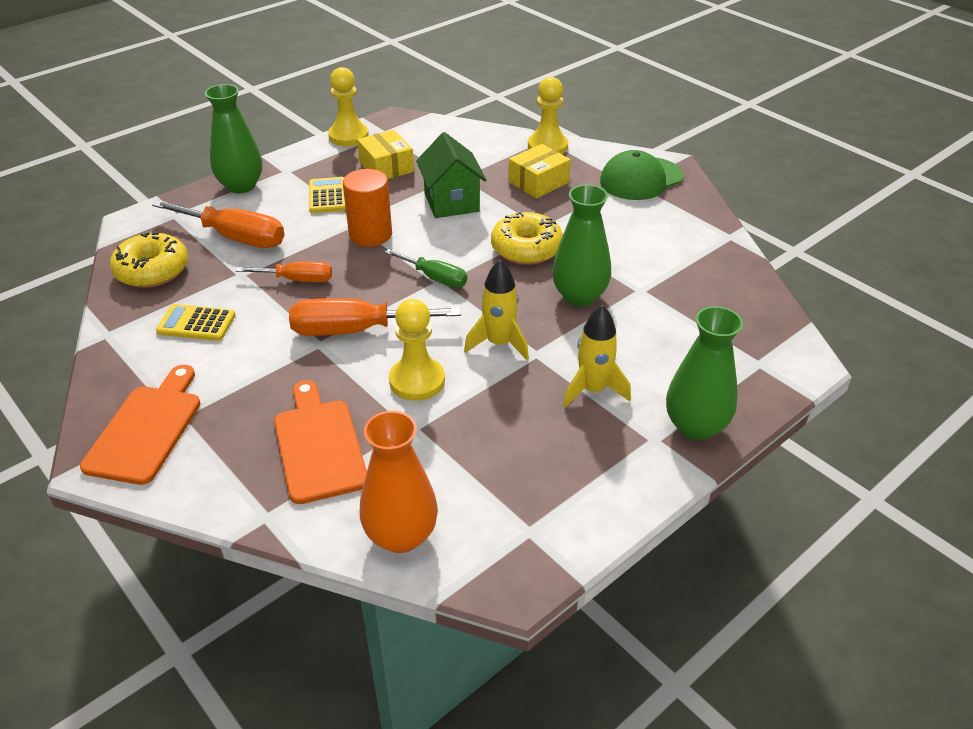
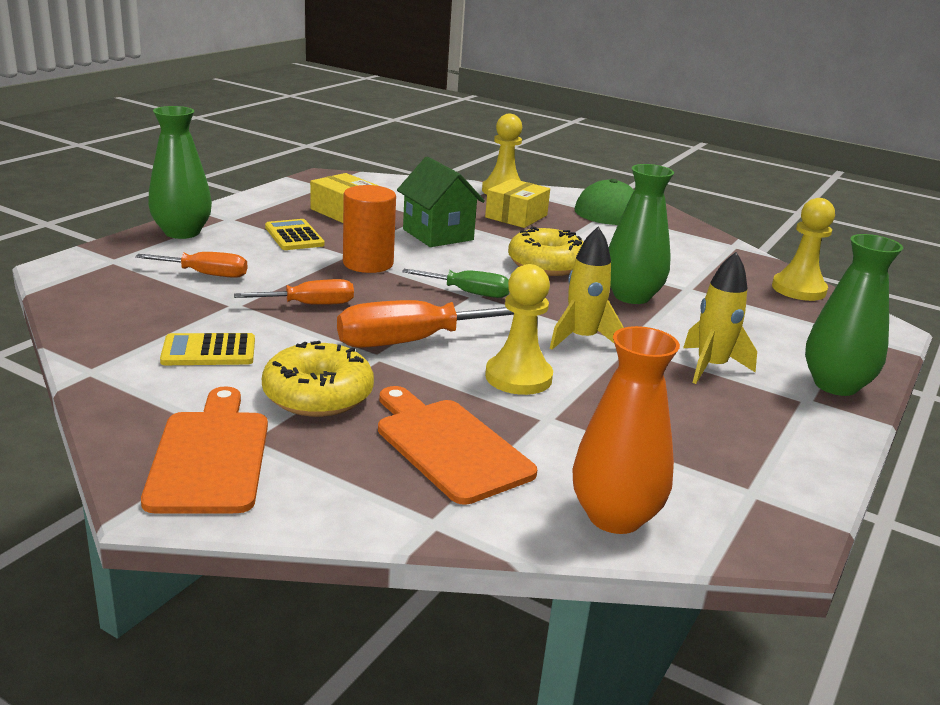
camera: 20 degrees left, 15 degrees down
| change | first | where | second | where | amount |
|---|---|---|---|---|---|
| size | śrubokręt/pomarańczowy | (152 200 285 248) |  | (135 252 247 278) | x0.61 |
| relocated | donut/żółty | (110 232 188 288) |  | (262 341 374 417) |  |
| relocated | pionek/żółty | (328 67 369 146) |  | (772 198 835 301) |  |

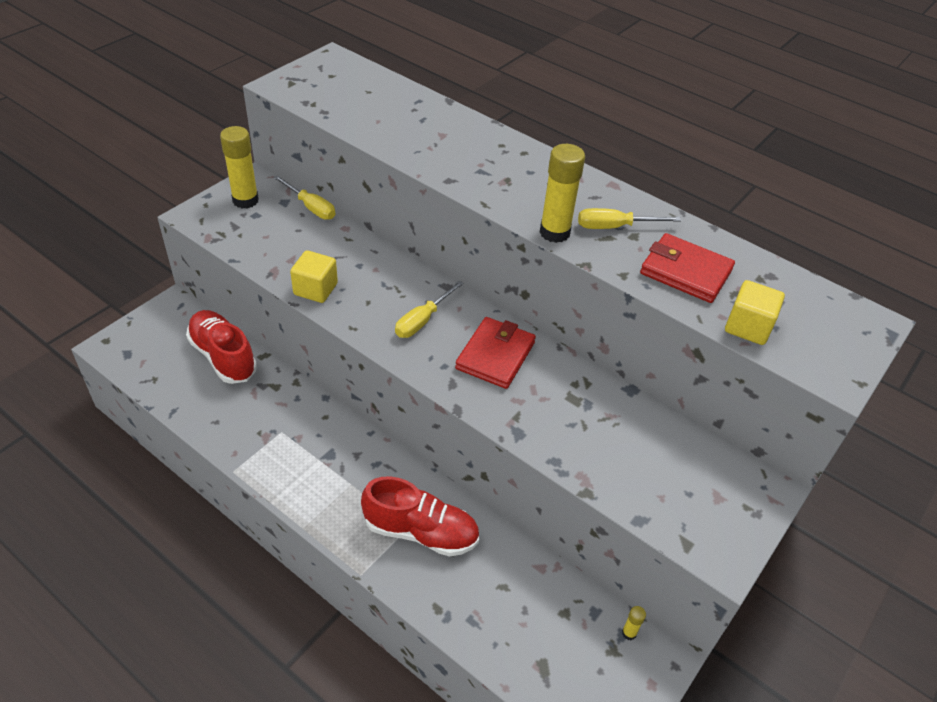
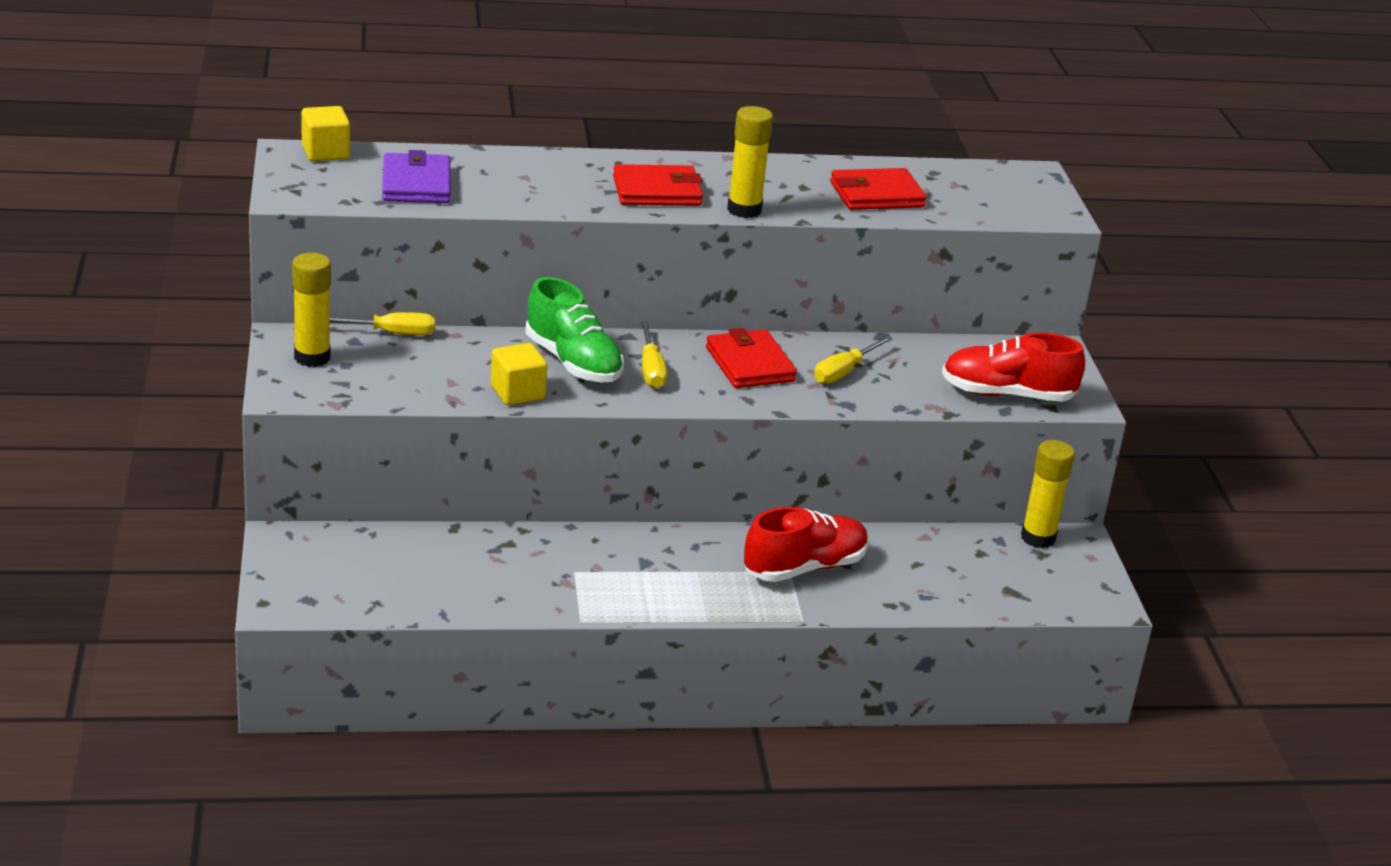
camera: 45 degrees left, 15 degrees down
| change | first | where | second | where | amount |
|---|---|---|---|---|---|
| relocated | sześcian/żółty | (725 280 785 345) |  | (301 106 350 161) |  |
| appeared |  |  | portfel/fioletowy | (382 150 451 203) |  |
| appeared |  |  | but/zielony | (526 277 624 382) |  |
| appeared |  |  | portfel/czerwony | (613 164 703 206) |  |
| relocated | śrubokręt/żółty | (578 208 681 229) |  | (814 336 893 384) |  |
| relocated | but/czerwony | (186 310 257 384) |  | (942 332 1085 402) |  |
| size | klej w sztyfcie/żółty | (622 606 646 640) |  | (1021 440 1075 548) | x2.22 |

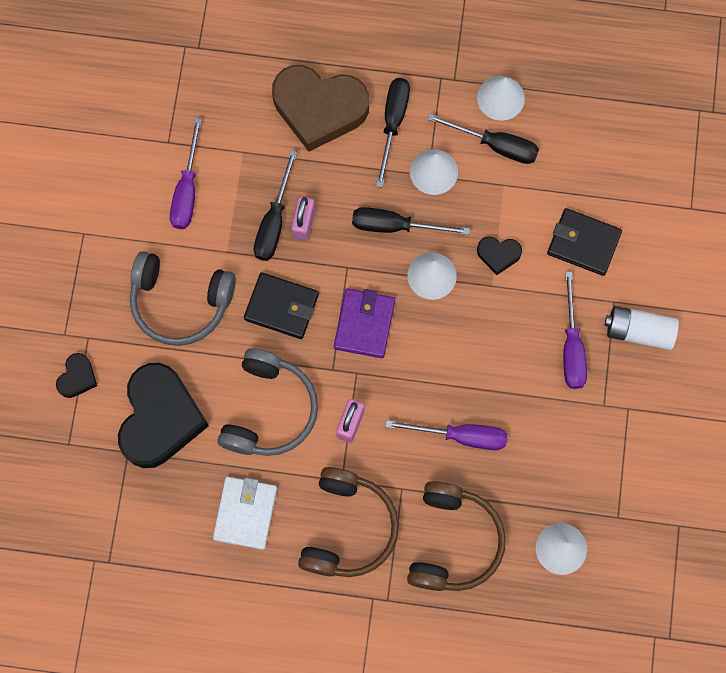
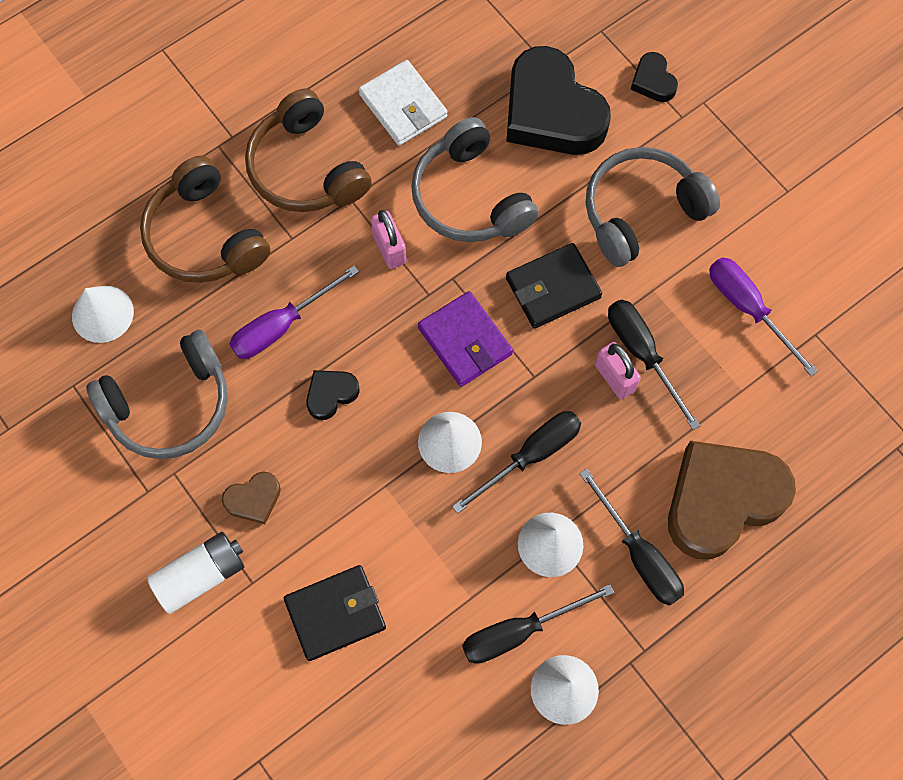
camera: 135 degrees right, 5 degrees down
| change | first | where | second | where | amount |
|---|---|---|---|---|---|
| appeared |  |  | słuchawki/szary | (86 330 228 459) |  |
| exchanged | śrubokręt/fioletowy | (563 271 587 389) | serce/brązowy | (222 472 281 524) |  |
| relocated | serce/czarny | (477 237 522 275) |  | (306 370 360 420) |  |

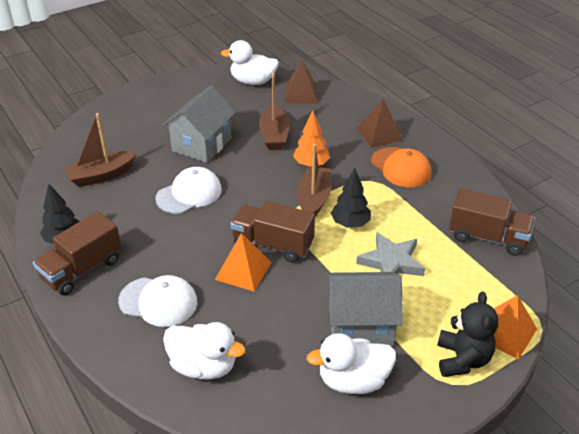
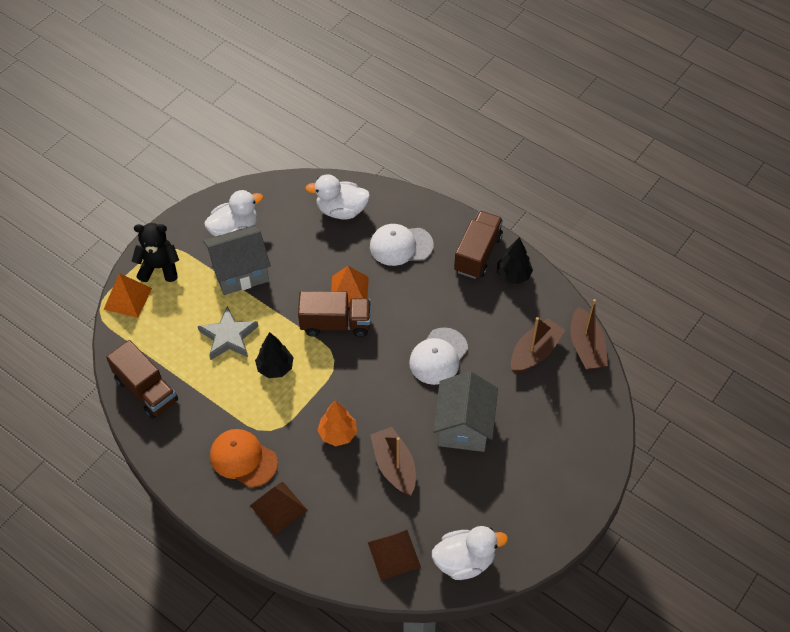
camera: 160 degrees right, 15 degrees up
| change | first | where | second | where | amount |
|---|---|---|---|---|---|
| spun | ciężarówka/brązowy | (449 188 535 256) |  | (106 340 178 419) | 135 degrees counterclockwise |
| spun | miś/czarny | (437 291 499 377) |  | (132 223 179 282) | 105 degrees clockwise |
| relocated | łódka/brązowy | (297 144 332 216) |  | (570 299 608 370) |  |

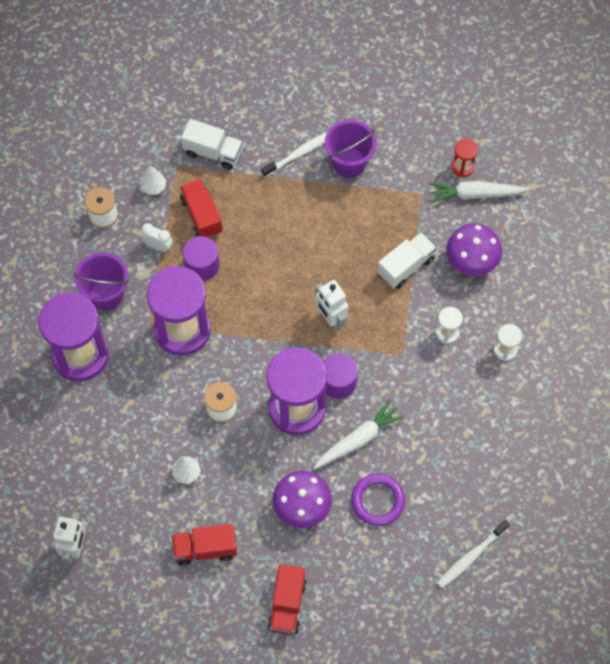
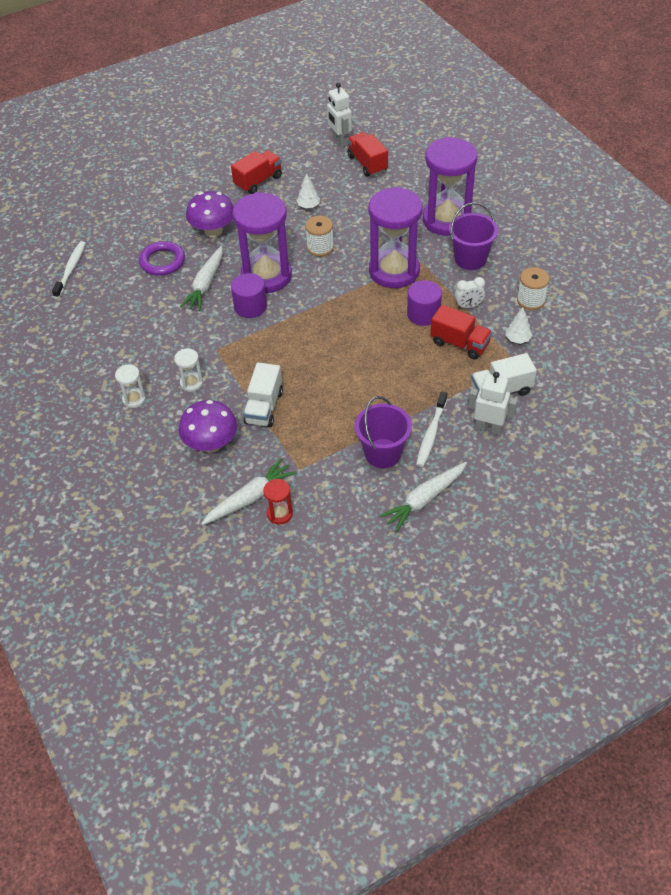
camera: 145 degrees right, 15 degrees down
| change | first | where | second | where | amount |
|---|---|---|---|---|---|
| relocated | ciężarówka/czerwony | (268 564 307 635) |  | (347 132 388 177) |  |
| appeared |  |  | marchewka/biały | (379 462 467 532) |  |
| relocated | robot/biały | (315 280 348 331) |  | (468 372 518 435) |  |

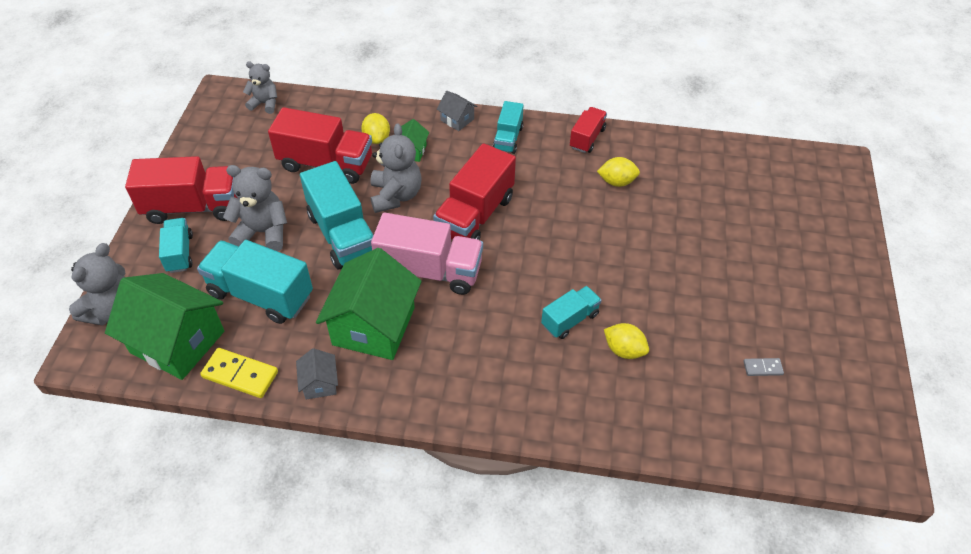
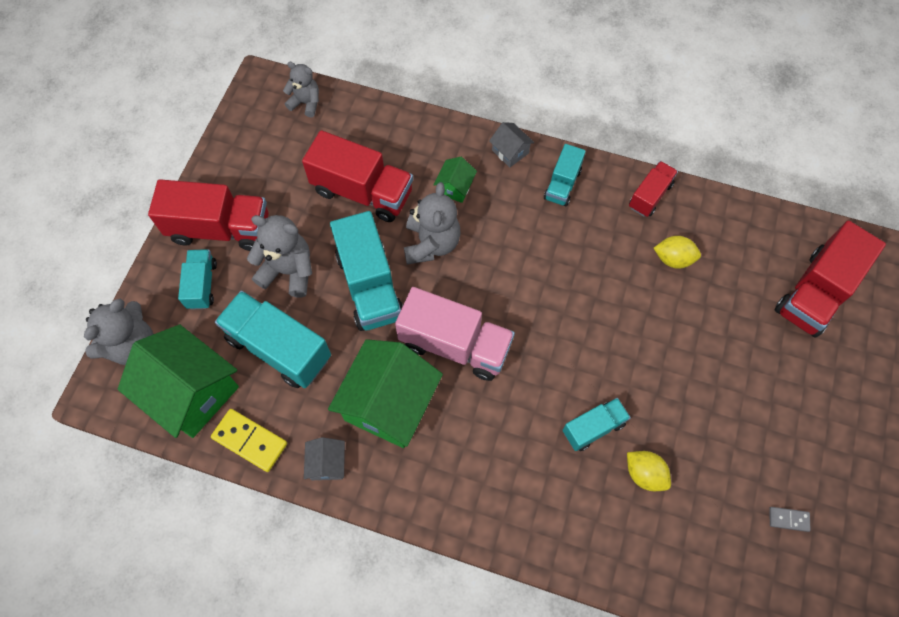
camera: 10 degrees right, 15 degrees up
| change | first | where | second | where | amount |
|---|---|---|---|---|---|
| relocated | ciężarówka/czerwony | (433 143 516 240) |  | (775 220 886 338) |  |
| missing | cytryna/żółty | (361 113 390 144) |  |  |  |

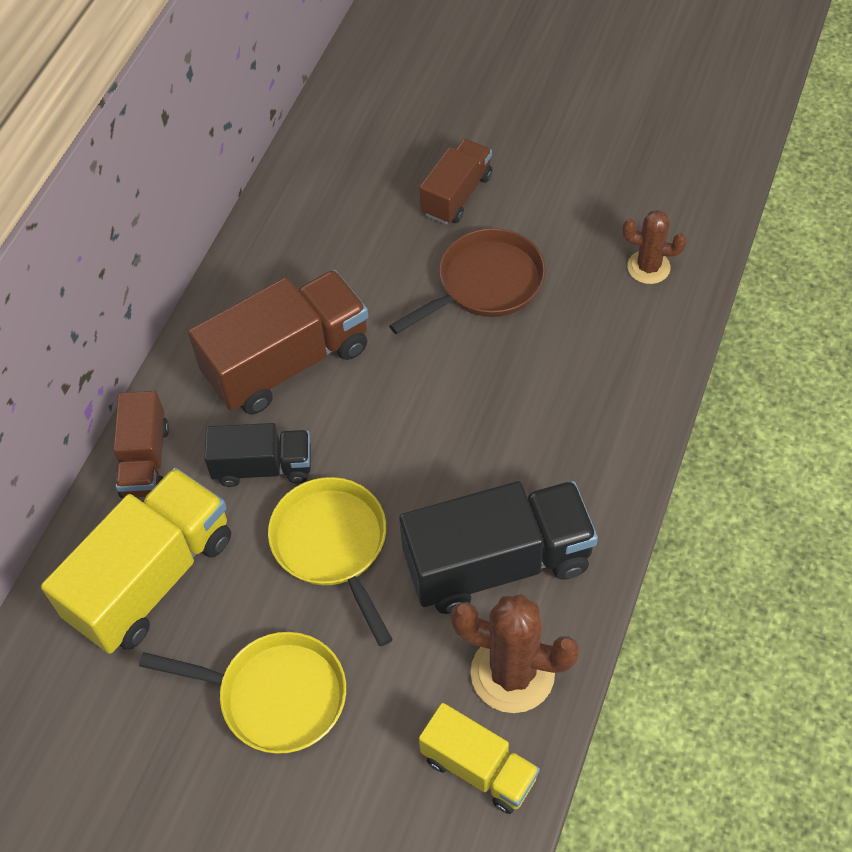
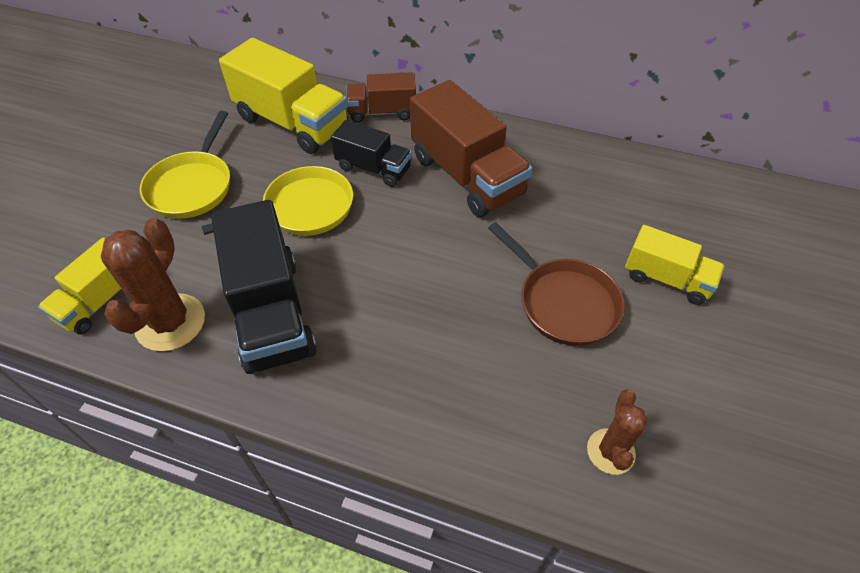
camera: 85 degrees right, 5 degrees down
| change | first | where | second | where | amount |
|---|---|---|---|---|---|
| spun | ciężarówka/czarny | (204 423 311 487) |  | (331 120 412 187) | 60 degrees counterclockwise |
| colour | ciężarówka/brązowy | (419 139 493 224) | ciężarówka/żółty | (625 225 725 305) |  |

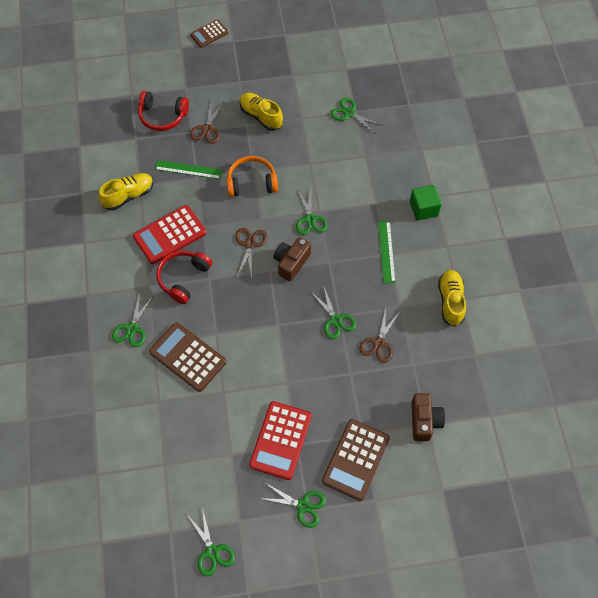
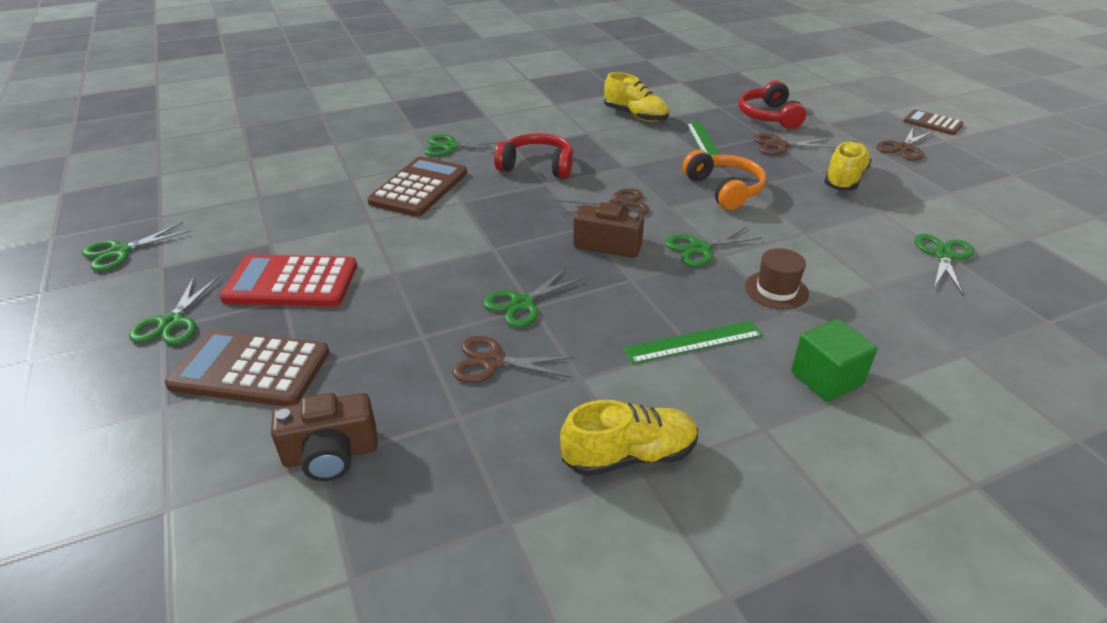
camera: 75 degrees right, 25 degrees down
| change | first | where | second | where | amount |
|---|---|---|---|---|---|
| appeared |  |  | kapelusz/brązowy | (745 248 809 310) |  |
| appeared |  |  | nożyczki/brązowy | (877 128 933 161) |  |
| missing | kalkulator/czerwony | (133 205 206 264) |  |  |  |

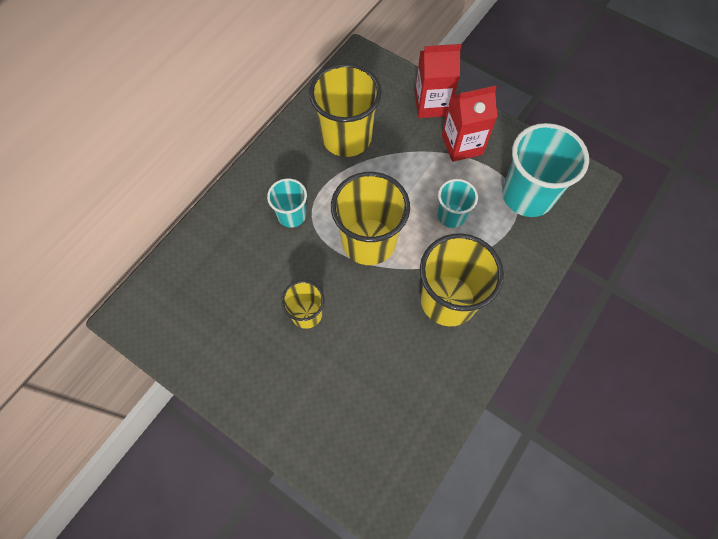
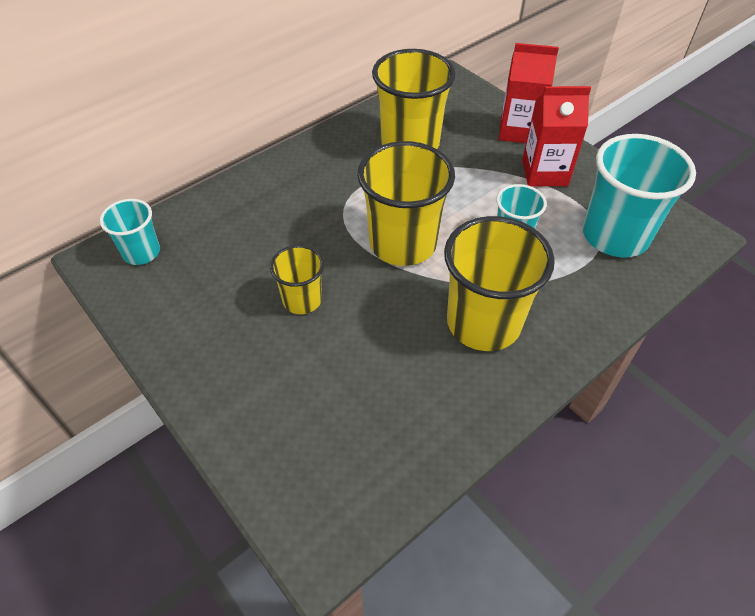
camera: 15 degrees right, 15 degrees down
| change | first | where | second | where | amount |
|---|---|---|---|---|---|
| relocated | szklanka/turkusowy | (267 178 307 228) |  | (100 199 160 265) |  |

